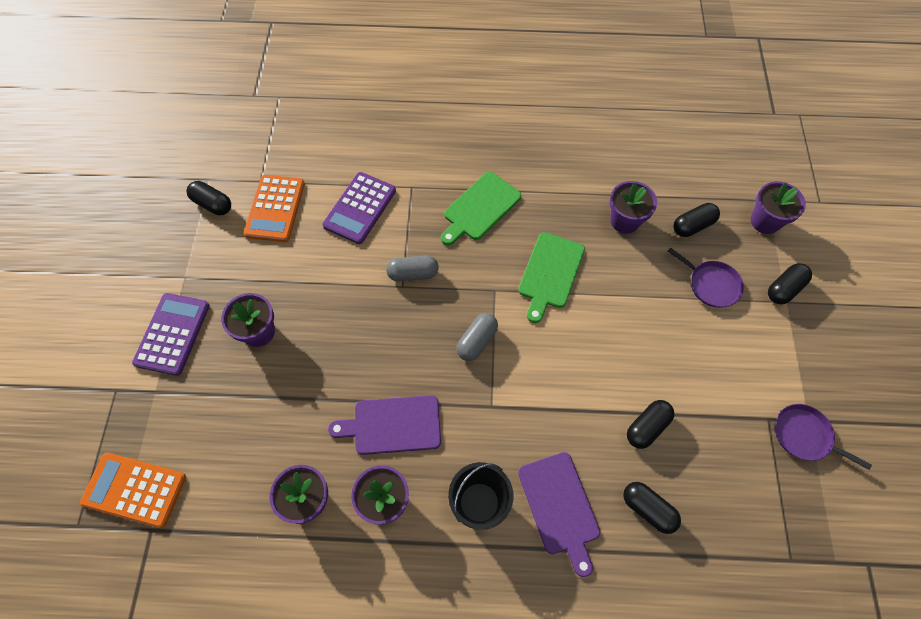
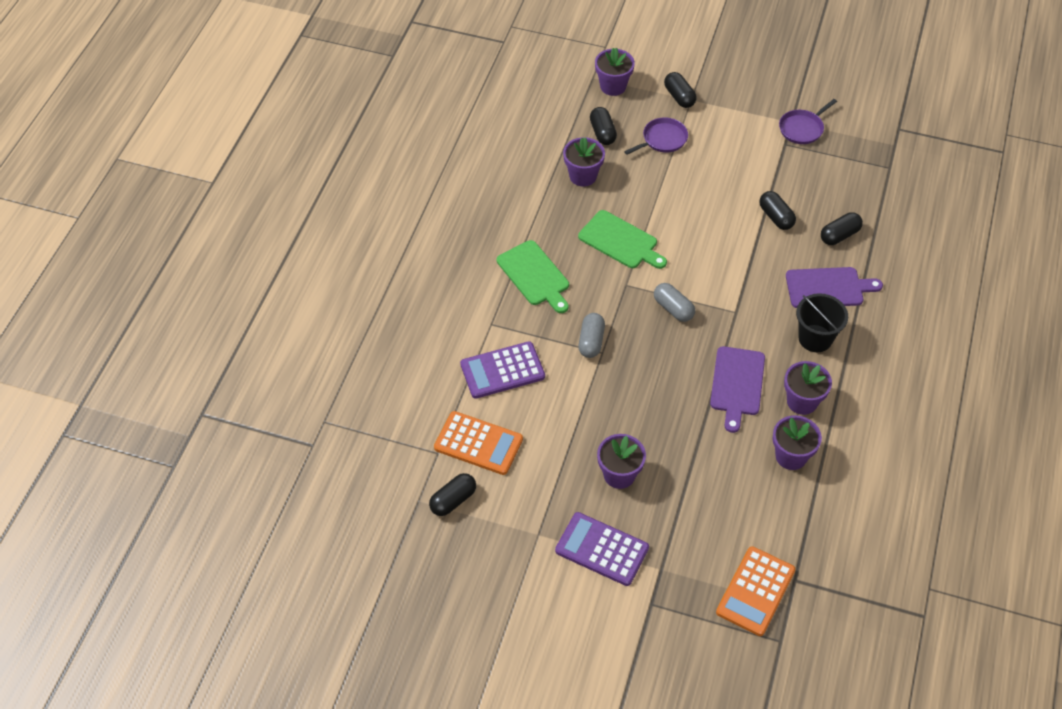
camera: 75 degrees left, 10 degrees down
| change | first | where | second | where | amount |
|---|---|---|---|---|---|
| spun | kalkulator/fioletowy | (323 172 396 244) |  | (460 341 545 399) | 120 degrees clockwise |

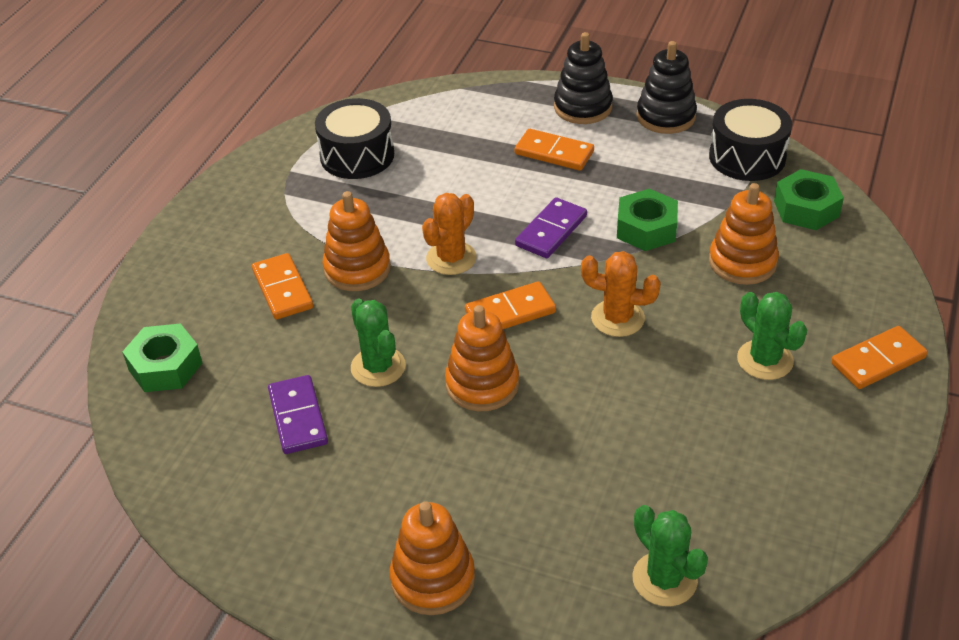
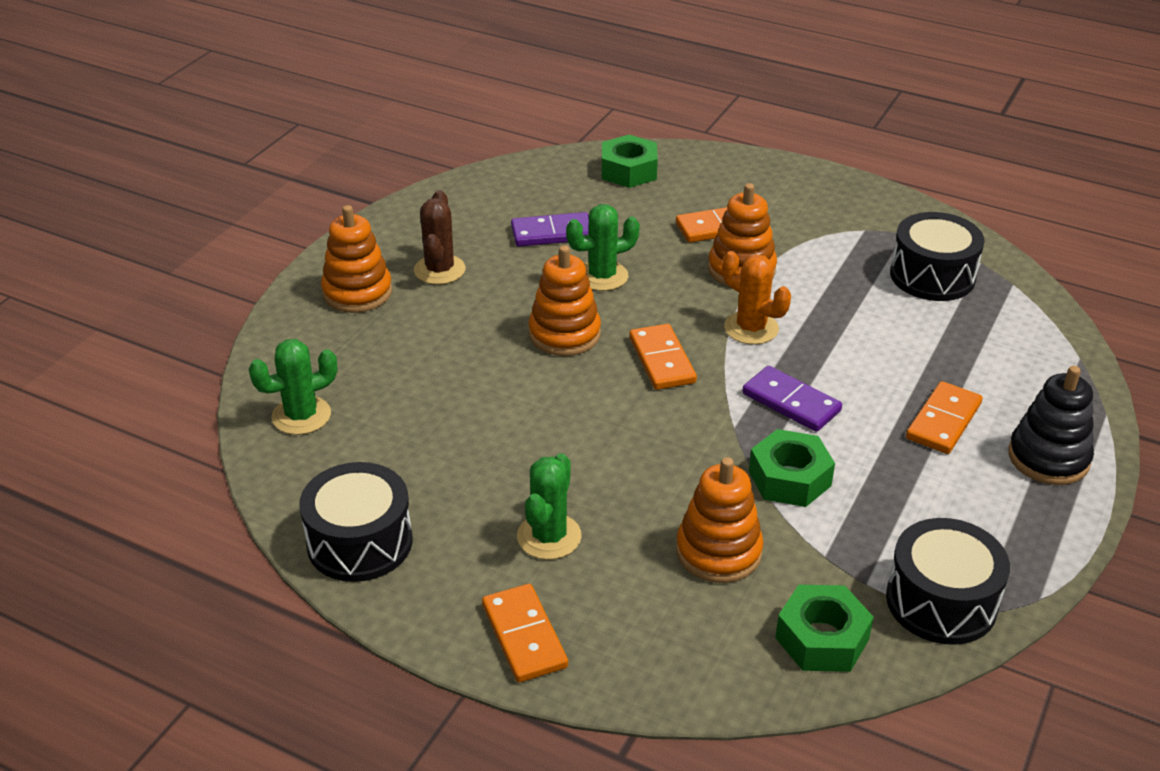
camera: 95 degrees right, 5 degrees down
| change | first | where | second | where | amount |
|---|---|---|---|---|---|
| appeared |  |  | bęben/czarny | (299 462 413 582) |  |
| appeared |  |  | kaktus/brązowy | (414 190 466 285) |  |
| spun | kaktus/zielony | (737 292 807 380) |  | (517 453 582 560) | 45 degrees counterclockwise |
| missing | kaktus/pomarańczowy | (581 251 661 337) |  |  |  |
| missing | zabawka nakładanka/czarny | (636 41 697 134) |  |  |  |

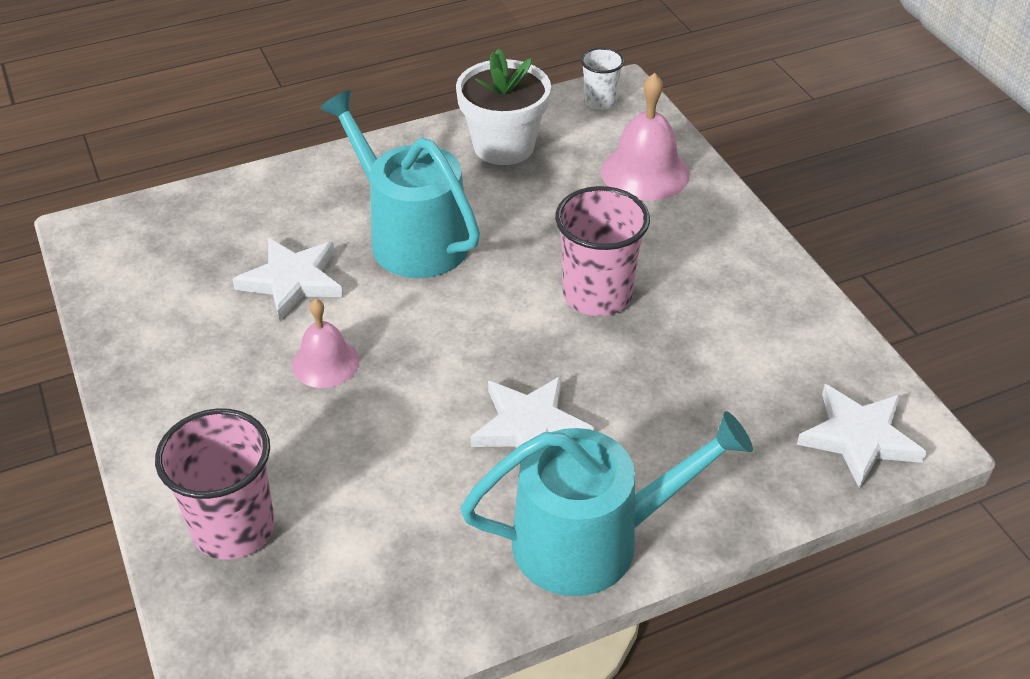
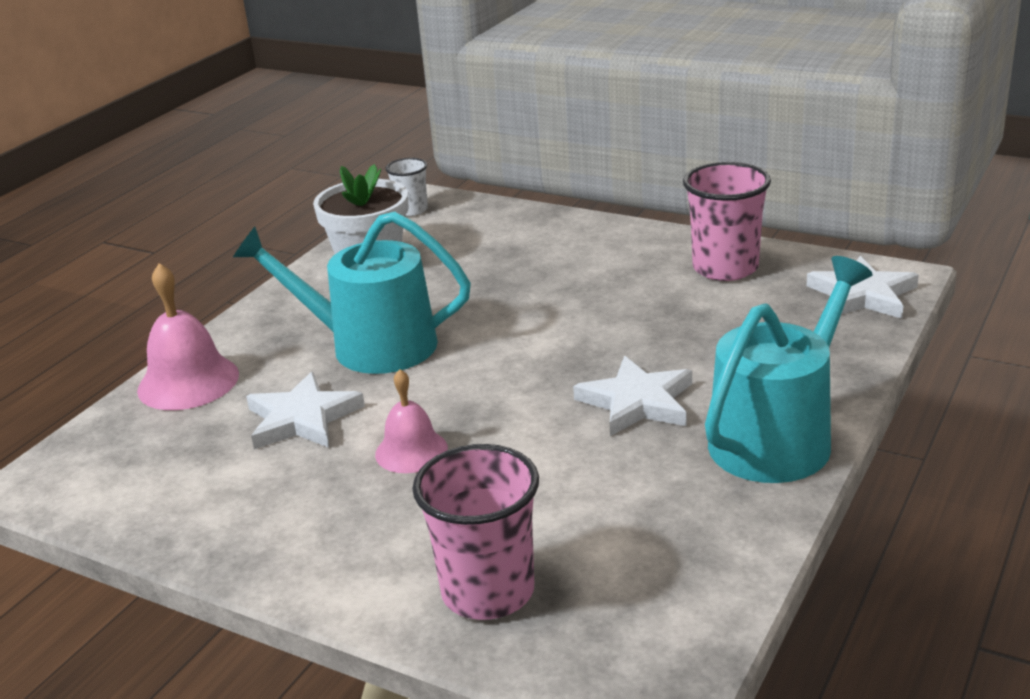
camera: 35 degrees left, 15 degrees down
| change | first | where | second | where | amount |
|---|---|---|---|---|---|
| relocated | dzwonek/różowy | (601 73 689 201) |  | (137 263 239 410) |  |
| relocated | szklanka/różowy | (555 186 650 316) |  | (683 162 771 281) |  |

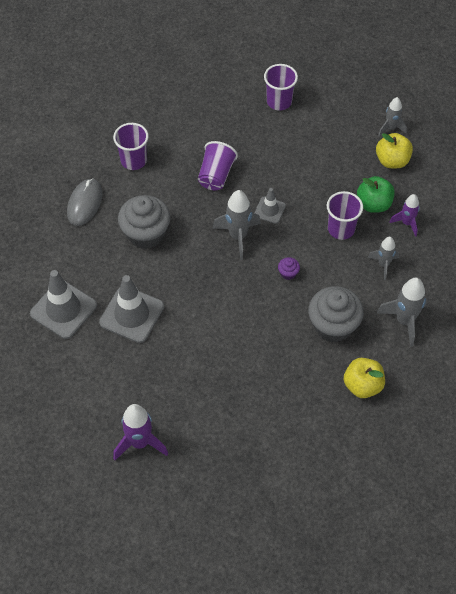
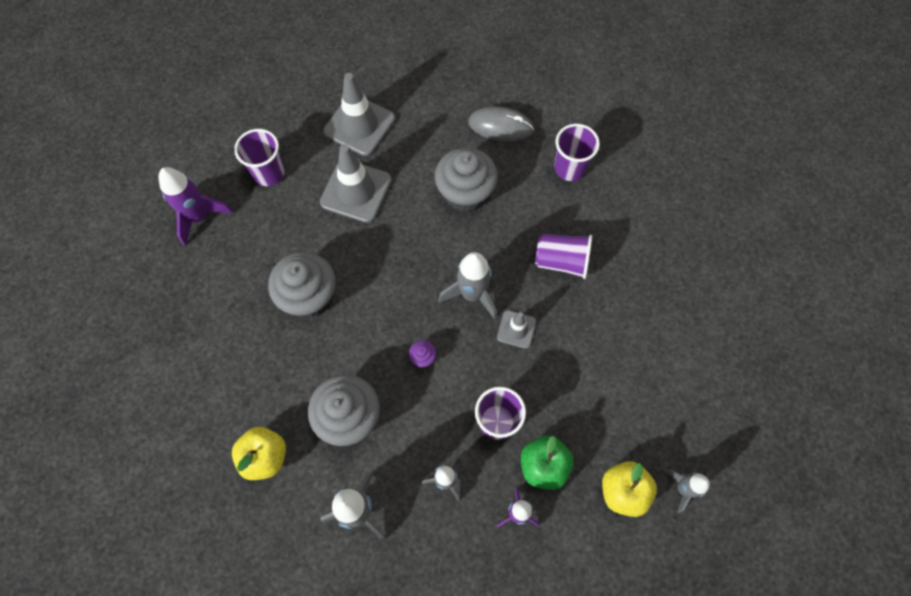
camera: 85 degrees right, 10 degrees up
| change | first | where | second | where | amount |
|---|---|---|---|---|---|
| relocated | szklanka/fioletowy | (264 64 298 110) |  | (234 129 285 186) |  |
| appeared |  |  | muffinka/szary | (268 252 336 317) |  |

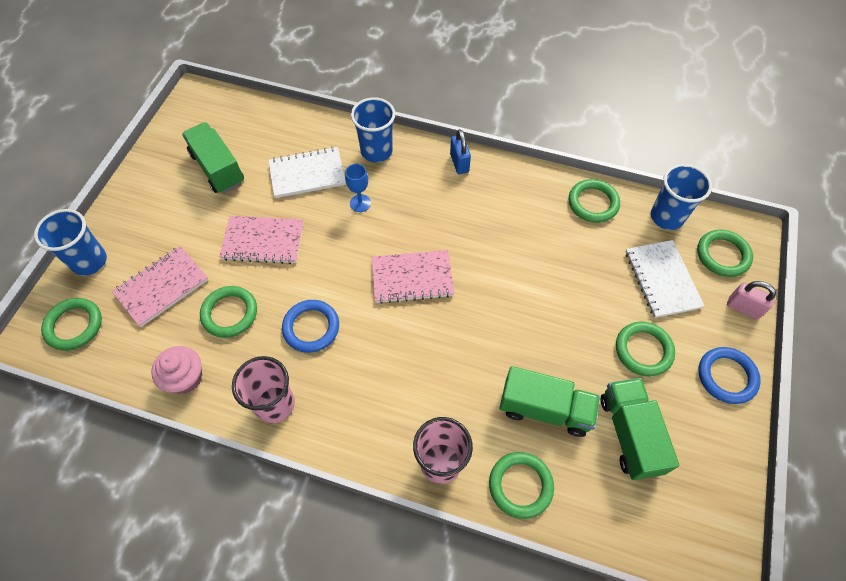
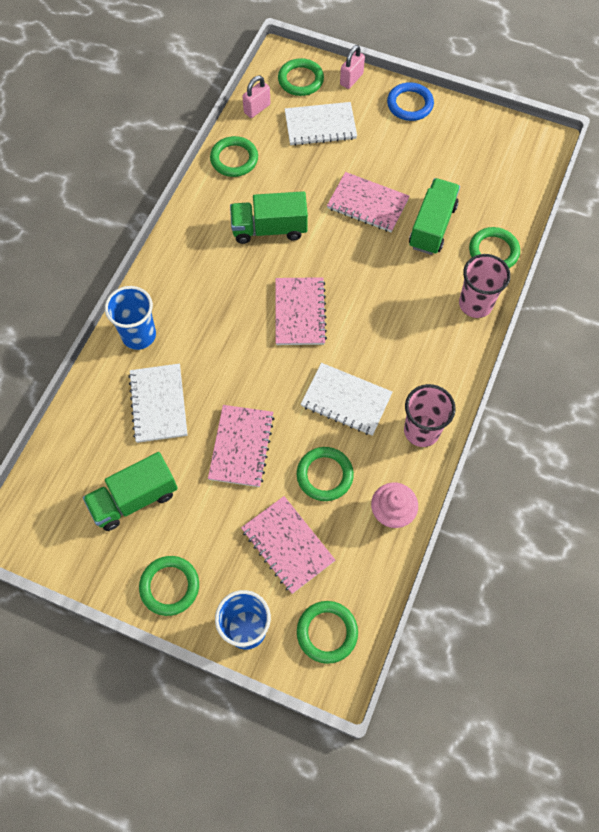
camera: 85 degrees left, 5 degrees up
| change | first | where | second | where | amount |
|---|---|---|---|---|---|
| relocated | pierścień/zielony | (616 322 675 376) |  | (139 556 199 616) |  |
| relocated | ciężarówka/zielony | (601 378 679 480) |  | (230 191 308 244) |  |
| exchanged | szklanka/niebieski | (651 164 712 230) | kłódka/różowy | (242 76 270 118) |  |
| exchanged | pierścień/niebieski | (282 300 339 353) | zeszyt/biały | (301 363 393 436) |  |
| appeared |  |  | zeszyt/różowy | (327 172 410 232) |  |
| missing | kielich/niebieski | (345 164 371 212) |  |  |  |
| missing | kłódka/niebieski | (450 129 471 174) |  |  |  |

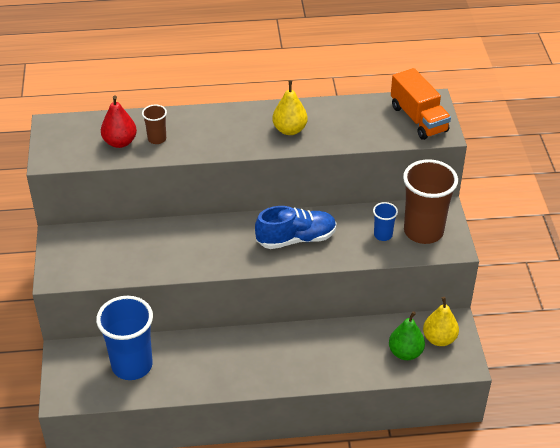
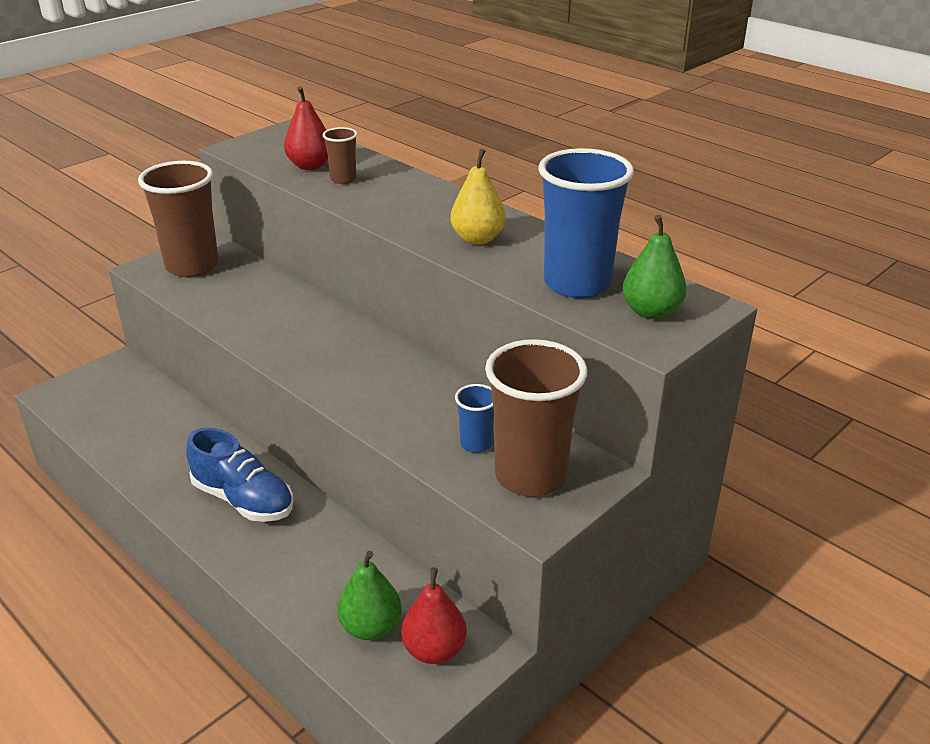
camera: 50 degrees right, 10 degrees down
| change | first | where | second | where | amount |
|---|---|---|---|---|---|
| appeared |  |  | szklanka/brązowy | (138 161 219 277) |  |
| relocated | but/niebieski | (255 206 336 249) |  | (186 428 293 522) |  |
| colour | gruszka/żółty | (423 297 459 346) | gruszka/czerwony | (401 567 467 664) |  |
| relocated | szklanka/niebieski | (96 296 153 380) |  | (538 148 634 298) |  |
| exchanged | ciężarówka/pomarańczowy | (391 68 451 140) | gruszka/zielony | (623 215 687 319) |  |

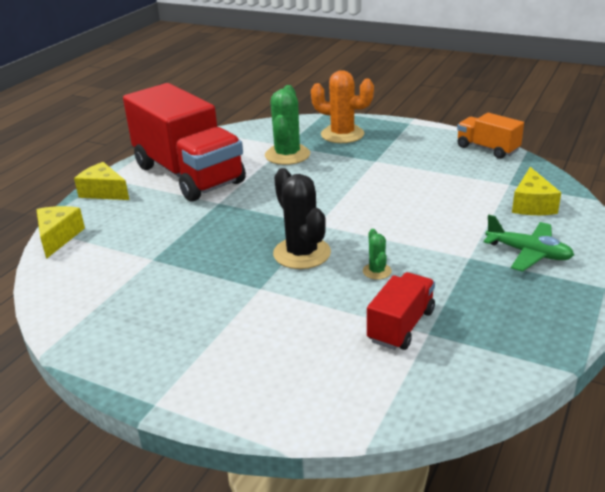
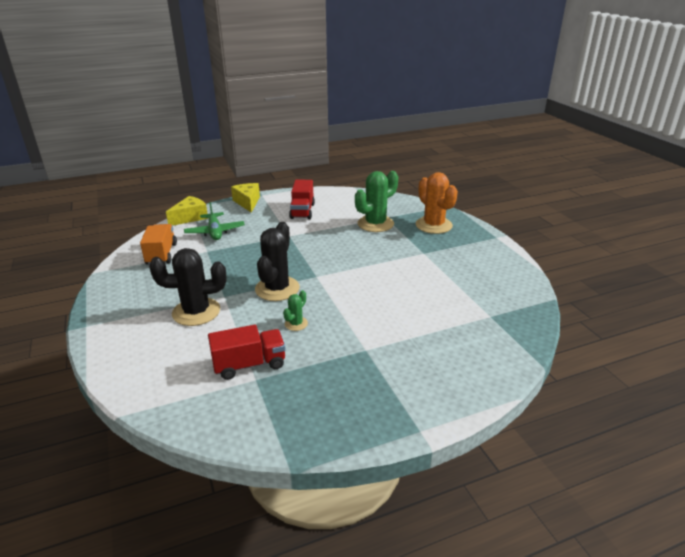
camera: 40 degrees right, 0 degrees up
| change | first | where | second | where | amount |
|---|---|---|---|---|---|
| relocated | ciężarówka/pomarańczowy | (457 113 524 159) |  | (140 224 177 265) |  |
| appeared |  |  | kaktus/czarny | (149 248 226 326) |  |
| relocated | samolot/zielony | (484 215 574 272) |  | (184 202 245 240) |  |
| size | ciężarówka/czerwony | (123 83 246 202) |  | (289 180 315 219) | x0.46 |
| missing | ser/żółty | (512 167 561 215) |  |  |  |

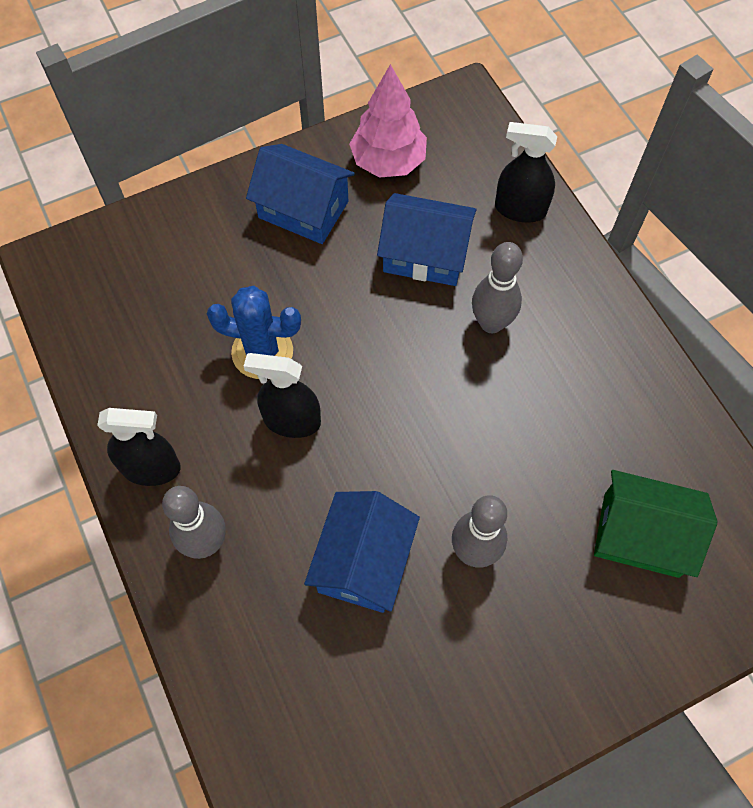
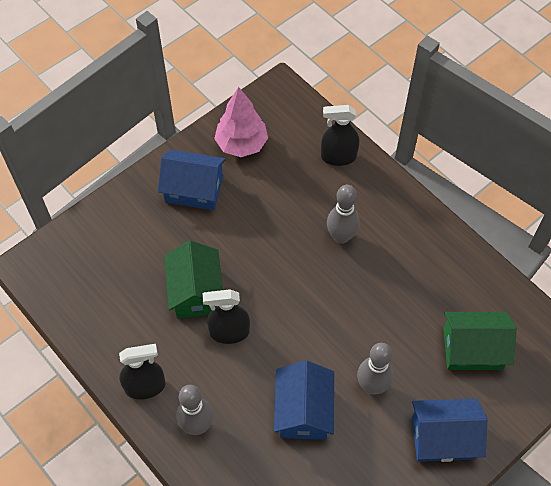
camera: 15 degrees left, 5 degrees down
| change | first | where | second | where | amount |
|---|---|---|---|---|---|
| exchanged | kaktus/niebieski | (207 286 301 379) | domek/zielony | (164 241 223 319) |  |
| relocated | domek/niebieski | (377 193 476 286) |  | (412 398 487 462) |  |

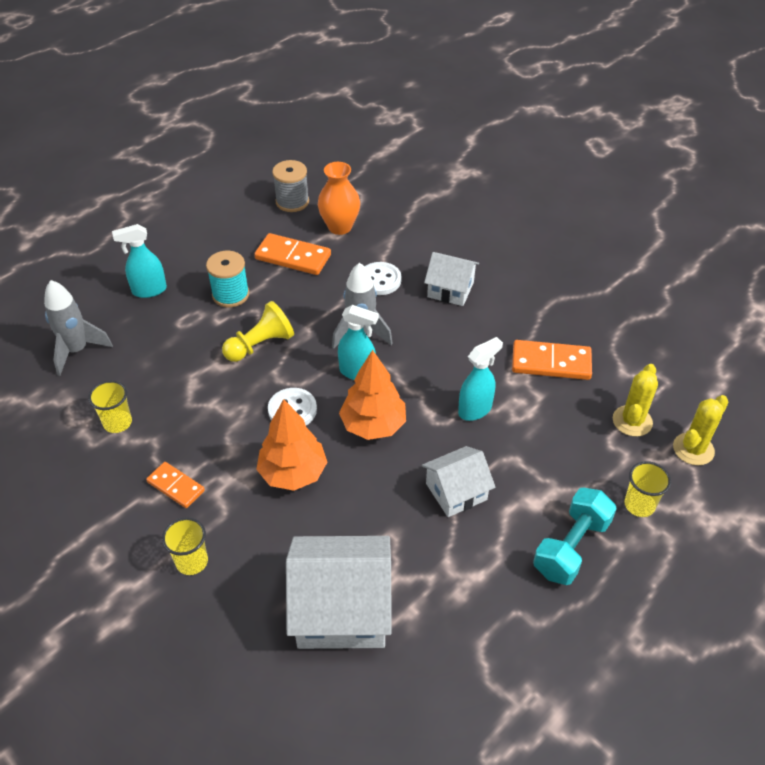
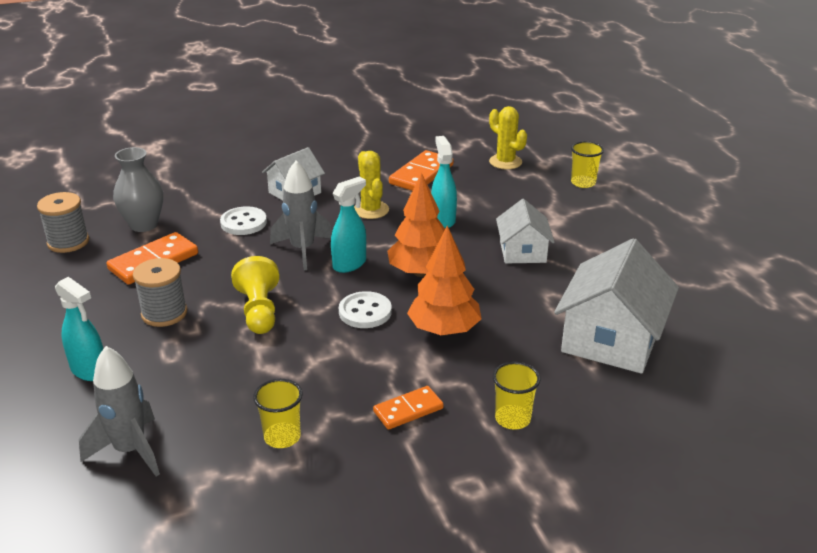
camera: 65 degrees left, 15 degrees down
| change | first | where | second | where | amount |
|---|---|---|---|---|---|
| spun | spryskiwacz/turkusowy | (112 224 167 298) |  | (55 277 103 381) | 60 degrees counterclockwise |
| colour | wazon/pomarańczowy | (318 162 360 235) | wazon/szary | (113 147 163 232) |  |
| colour | szpulka/turkusowy | (206 251 249 307) | szpulka/szary | (133 258 187 327) |  |
| relocated | kaktus/żółty | (673 395 729 465) |  | (354 151 389 219) |  |
| missing | hantel/turkusowy | (533 488 617 585) |  |  |  |

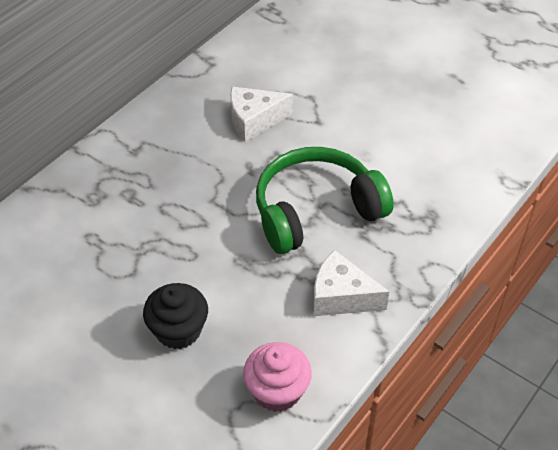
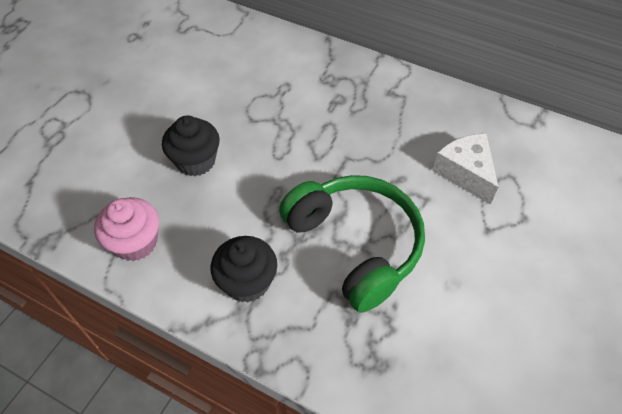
camera: 80 degrees right, 5 degrees up
| change | first | where | second | where | amount |
|---|---|---|---|---|---|
| exchanged | ser/biały | (313 250 389 316) | muffinka/czarny | (211 236 277 302) |  |

